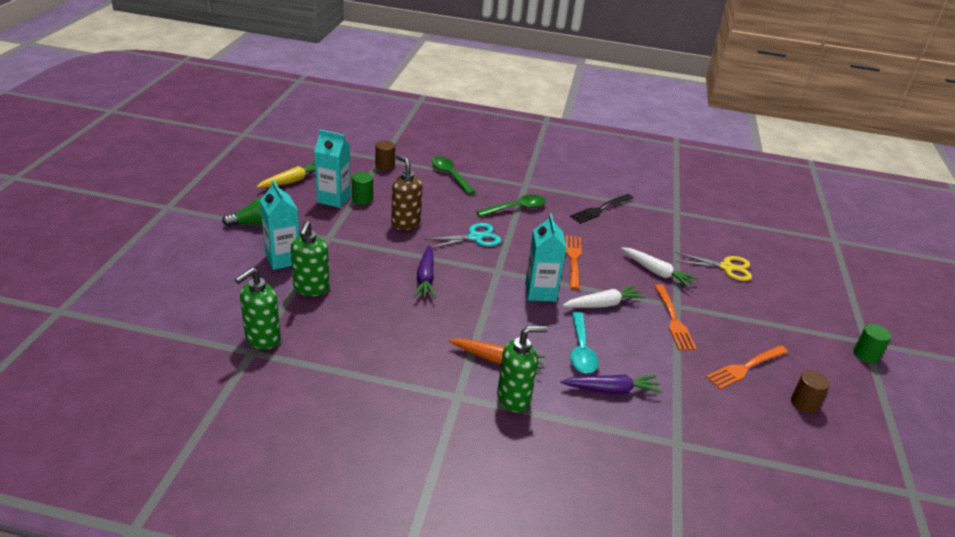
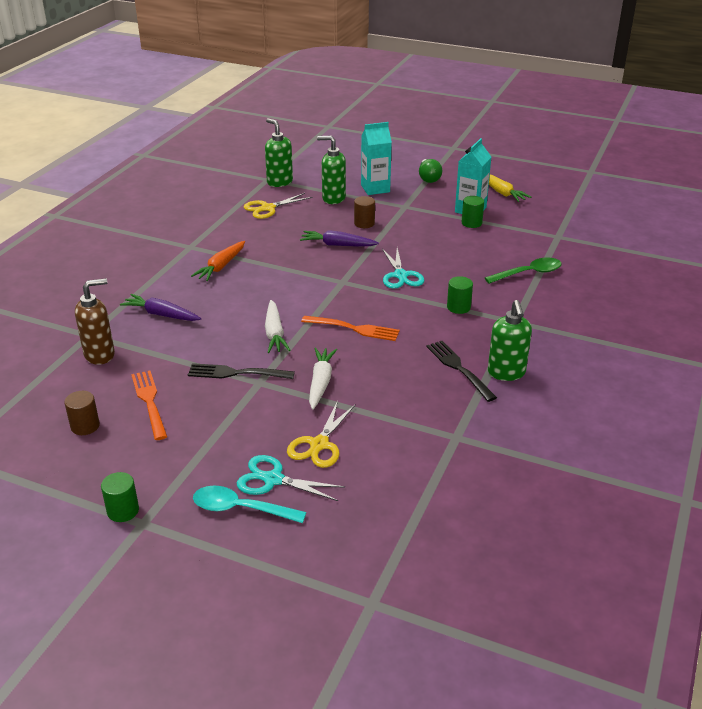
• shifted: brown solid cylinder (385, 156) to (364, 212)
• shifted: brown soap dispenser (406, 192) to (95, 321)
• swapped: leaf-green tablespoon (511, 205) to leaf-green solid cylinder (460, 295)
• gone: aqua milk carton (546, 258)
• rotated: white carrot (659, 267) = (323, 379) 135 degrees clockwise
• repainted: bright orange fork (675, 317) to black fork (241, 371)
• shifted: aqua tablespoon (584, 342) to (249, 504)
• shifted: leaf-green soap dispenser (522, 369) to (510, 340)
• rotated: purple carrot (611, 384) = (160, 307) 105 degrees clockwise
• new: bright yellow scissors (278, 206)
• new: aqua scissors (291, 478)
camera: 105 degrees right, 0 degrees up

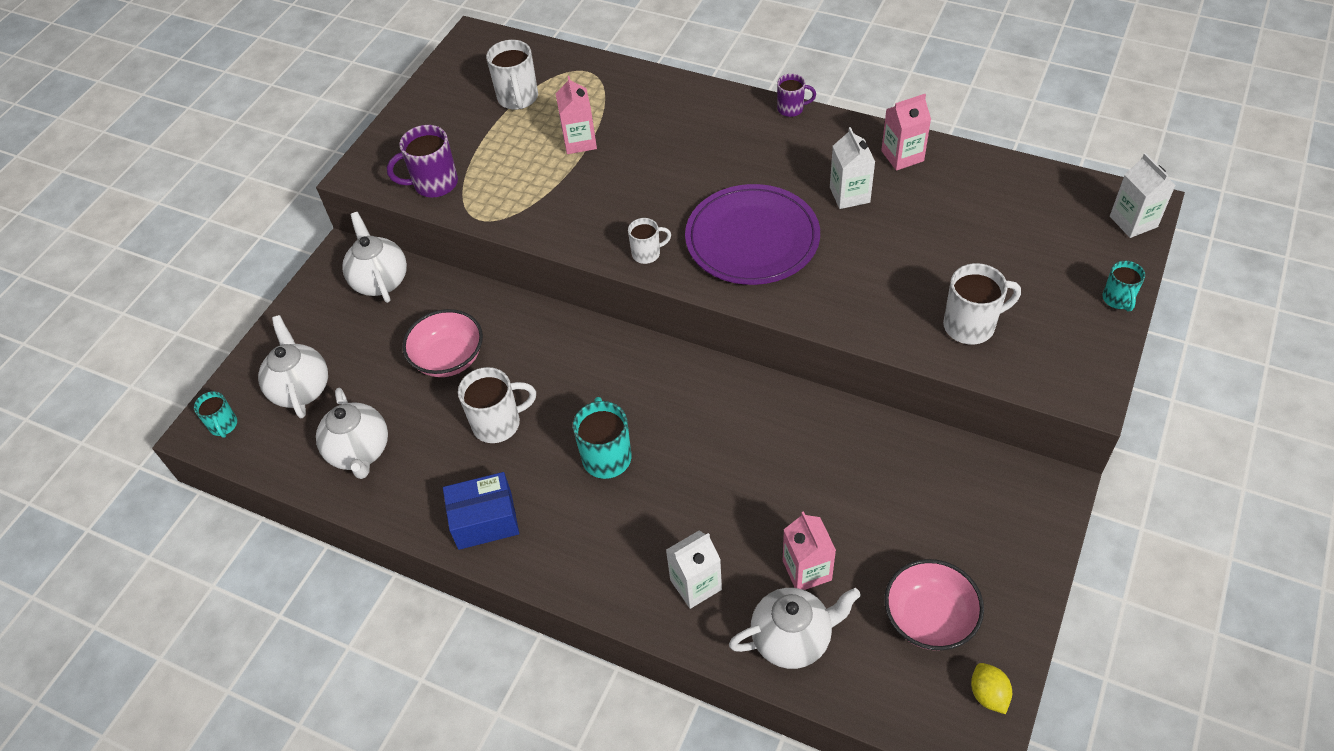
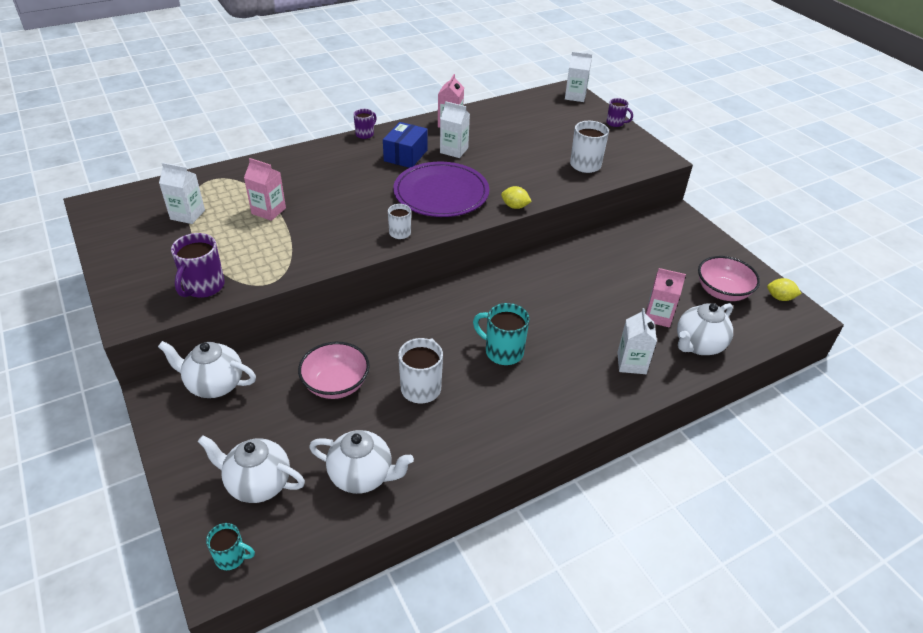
• swapped: white tea mug (512, 75) to white milk carton (182, 193)
• repainted: aqua tea mug (1124, 286) to purple tea mug (619, 112)
• shifted: blue box (481, 511) to (405, 145)
• rotated: white china teapot (795, 628) = (705, 329) 150 degrees counterclockwise
• new: bright yellow lemon (516, 197)
camera: 60 degrees left, 10 degrees down

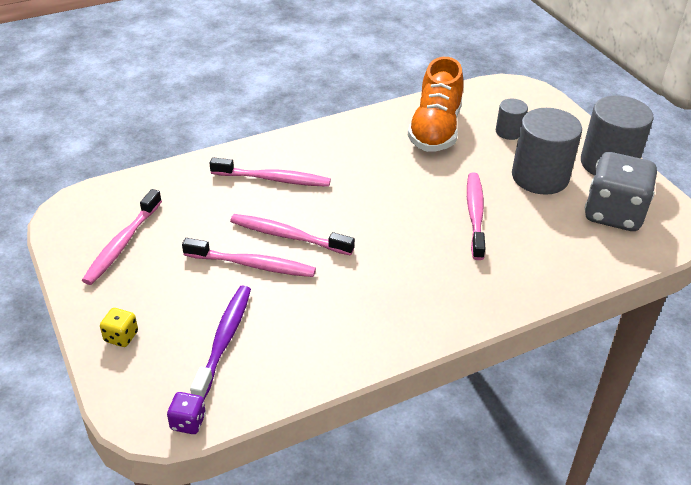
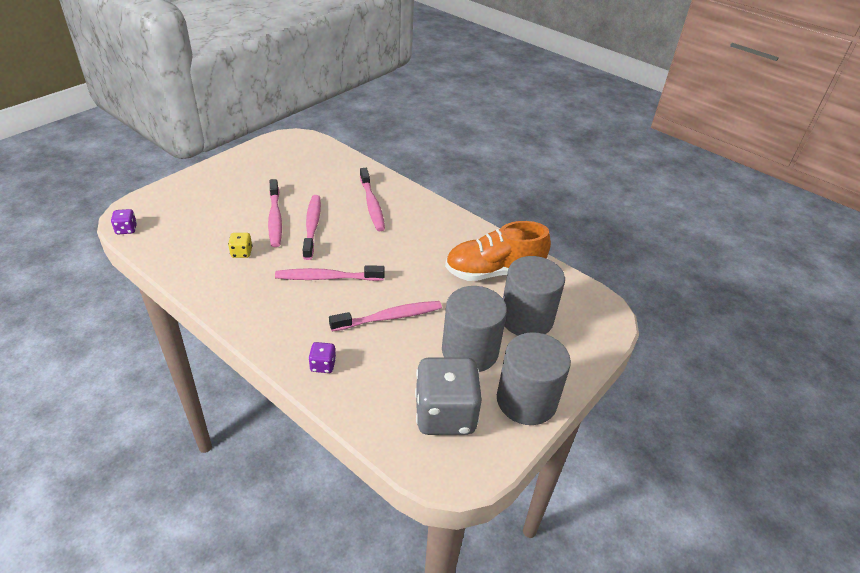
• scaled: gray solid cylinder (512, 119) = (534, 296) x1.95
• shifted: rose-pink toothbrush (122, 237) to (330, 273)
• gone: purple toothbrush (220, 343)
• shifted: bright yellow dice (119, 327) to (240, 245)
• new: purple dice (322, 357)
camera: 65 degrees right, 0 degrees up

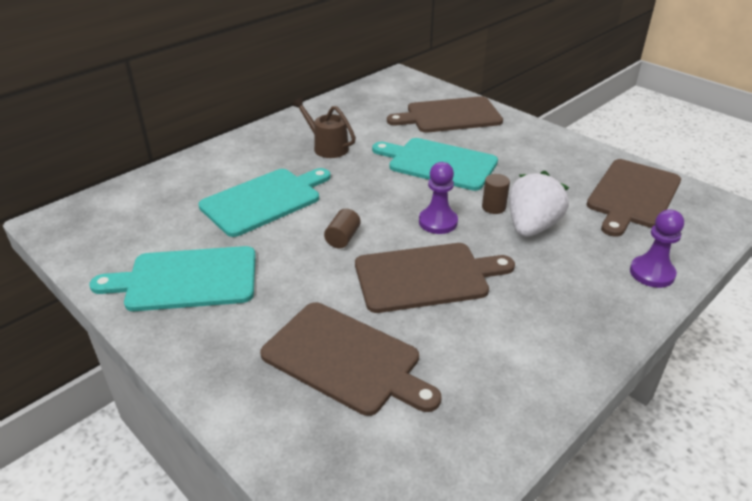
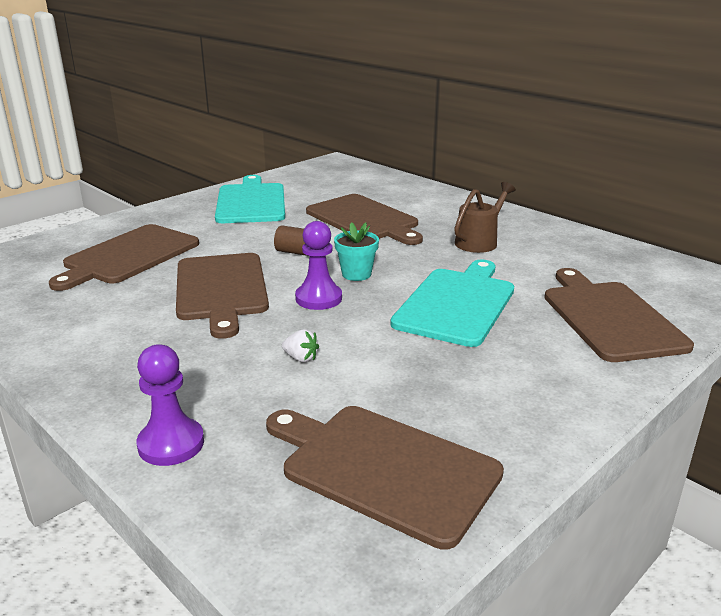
• repainted: aqua chopping board (264, 202) to brown chopping board (364, 219)
• scaled: white strawberry (539, 204) = (300, 346) x0.41
• gone: brown solid cylinder (496, 194)
• new: aqua potted plant (356, 251)
camera: 90 degrees right, 10 degrees down

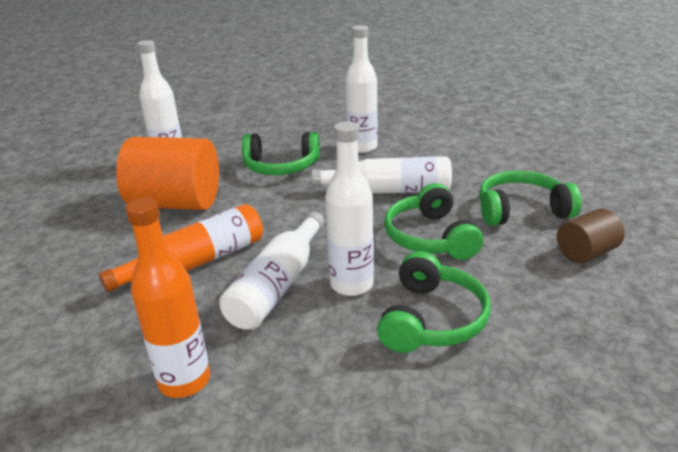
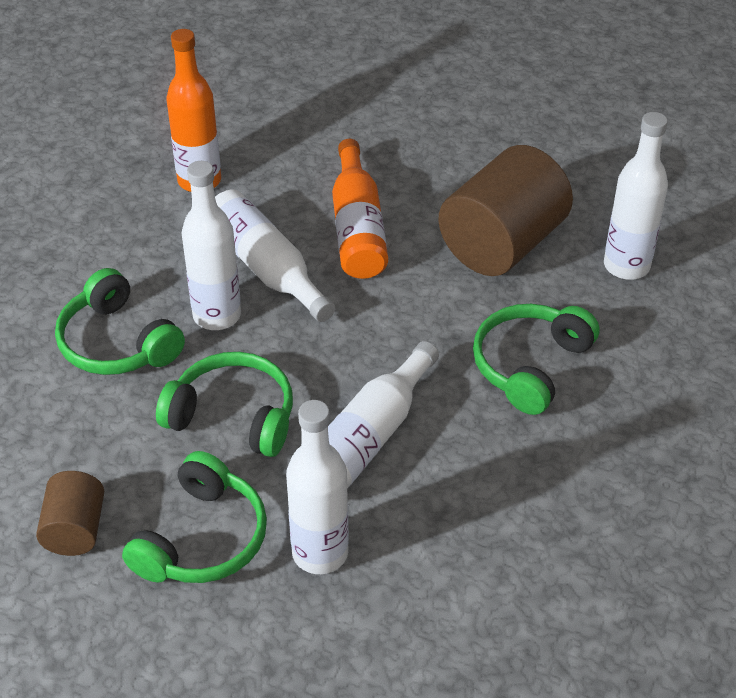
• shifted: white bottle (361, 89) to (317, 487)
• repainted: bright orange solid cylinder (167, 173) to brown solid cylinder (505, 210)
camera: 120 degrees right, 15 degrees up

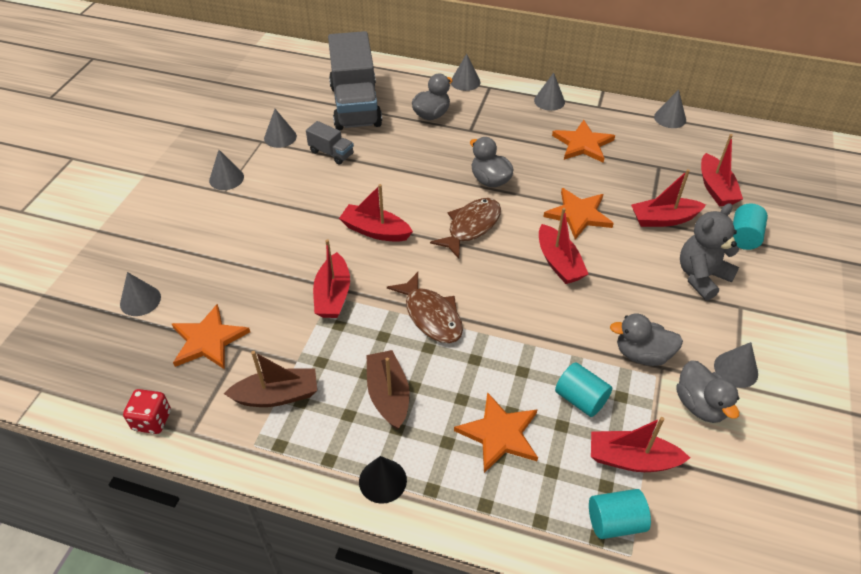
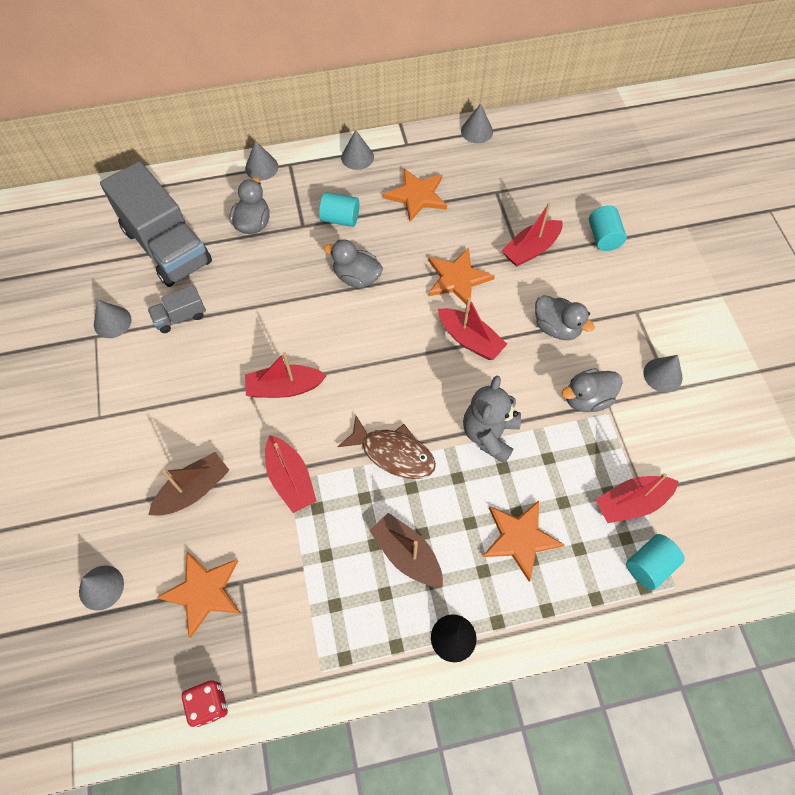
• rotated: gray truck (330, 143) = (177, 309) 150 degrees clockwise
• gone: crimson boat (722, 170)
• gone: gray cone shape (226, 170)
• gone: brown fish (465, 228)
• shifted: gray teddy (709, 251) to (492, 420)
• shifted: brown boat (270, 379) to (188, 484)
• shifted: gray toy duck (707, 391) to (565, 317)
• shifted: aqua solid cylinder (583, 389) to (339, 209)
camera: 30 degrees left, 15 degrees up

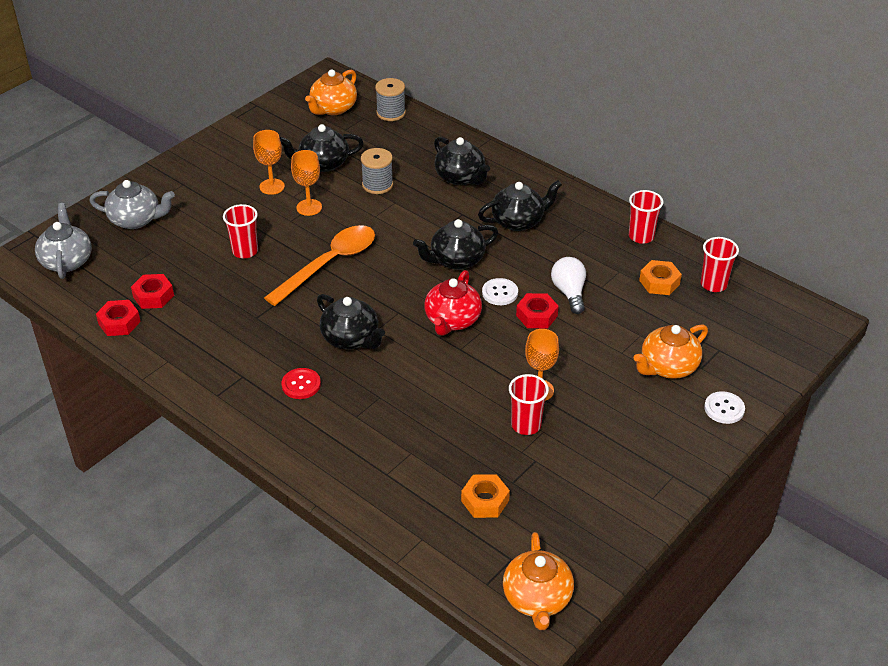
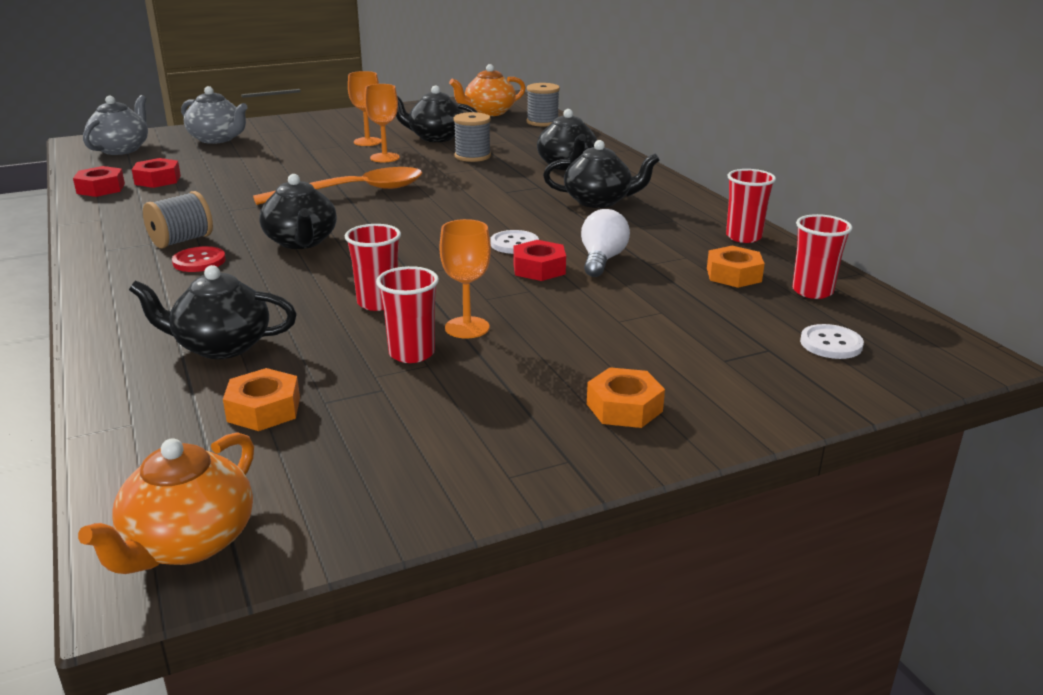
• shifted: crimson cup (240, 231) to (373, 267)
• shifted: black china teapot (455, 244) to (213, 312)
• gone: crimson china teapot (453, 303)
• gone: bright orange china teapot (670, 351)
• shifted: white sewing button (724, 407) to (832, 341)
• new: gray reel of thread (178, 219)
• new: bright orange hexagon nut (626, 397)
camera: 25 degrees right, 15 degrees down

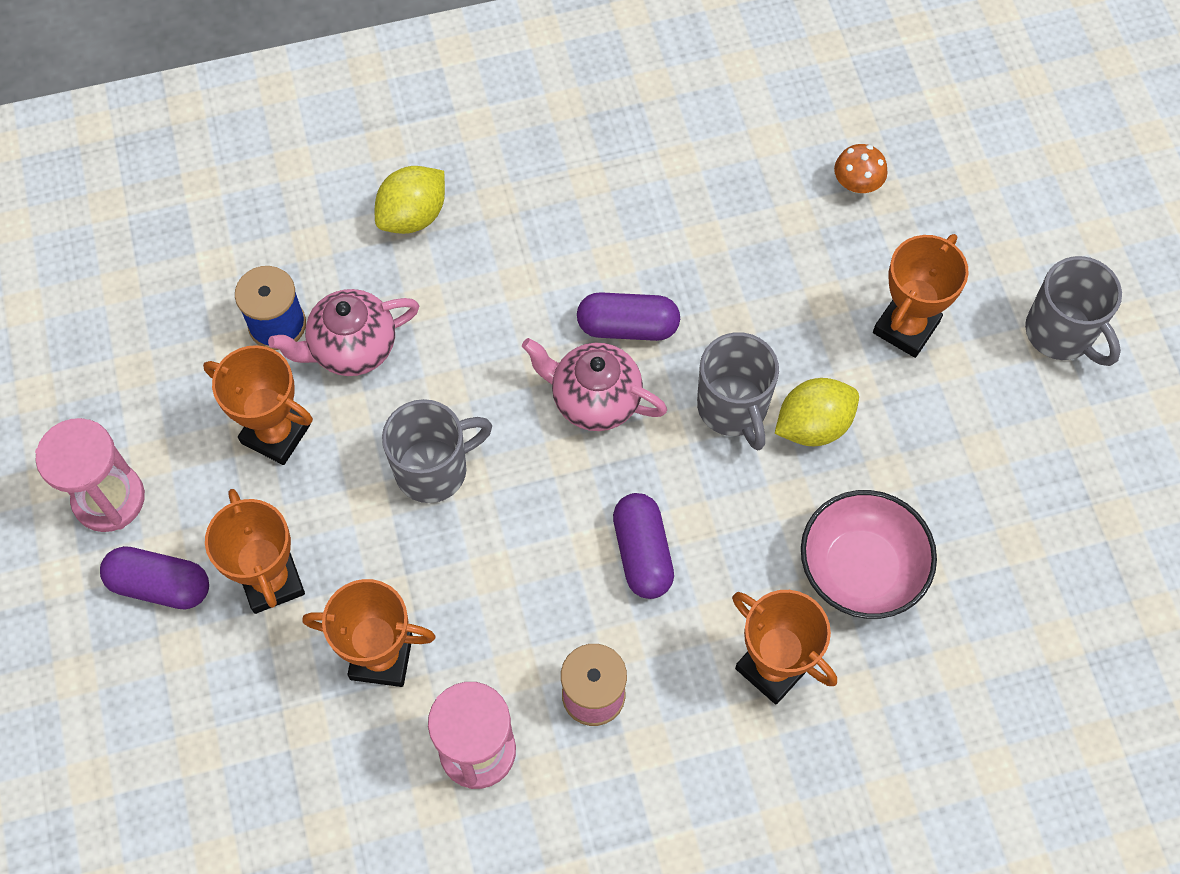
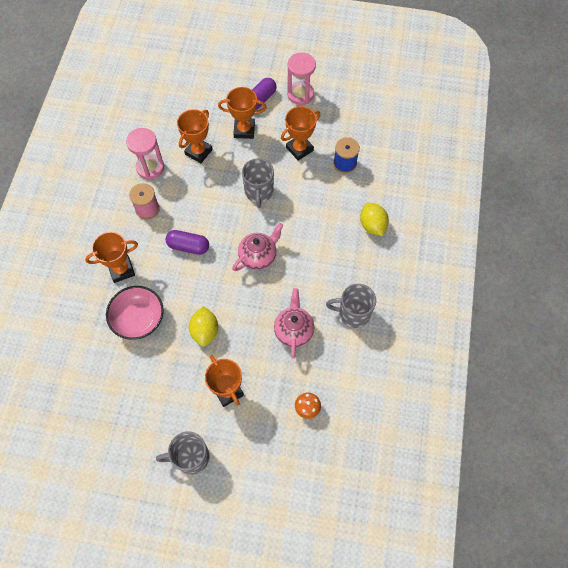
• shifted: rose-pink china teapot (343, 332) to (294, 323)
• gone: purple pill (628, 316)
• shifted: gray tea mug (738, 391) to (351, 306)
camera: 115 degrees right, 0 degrees up

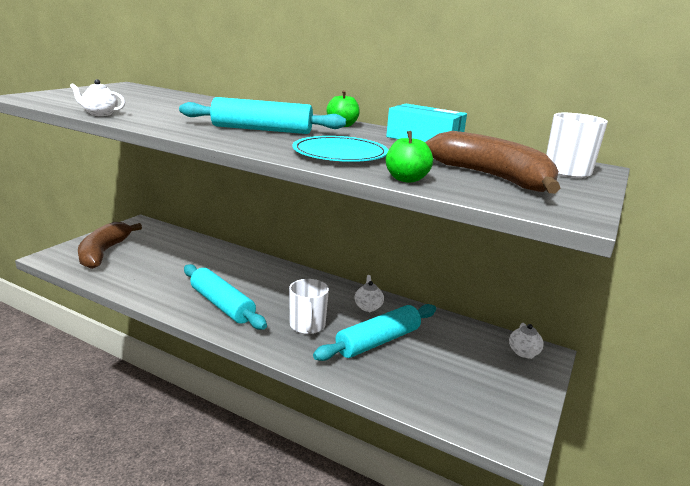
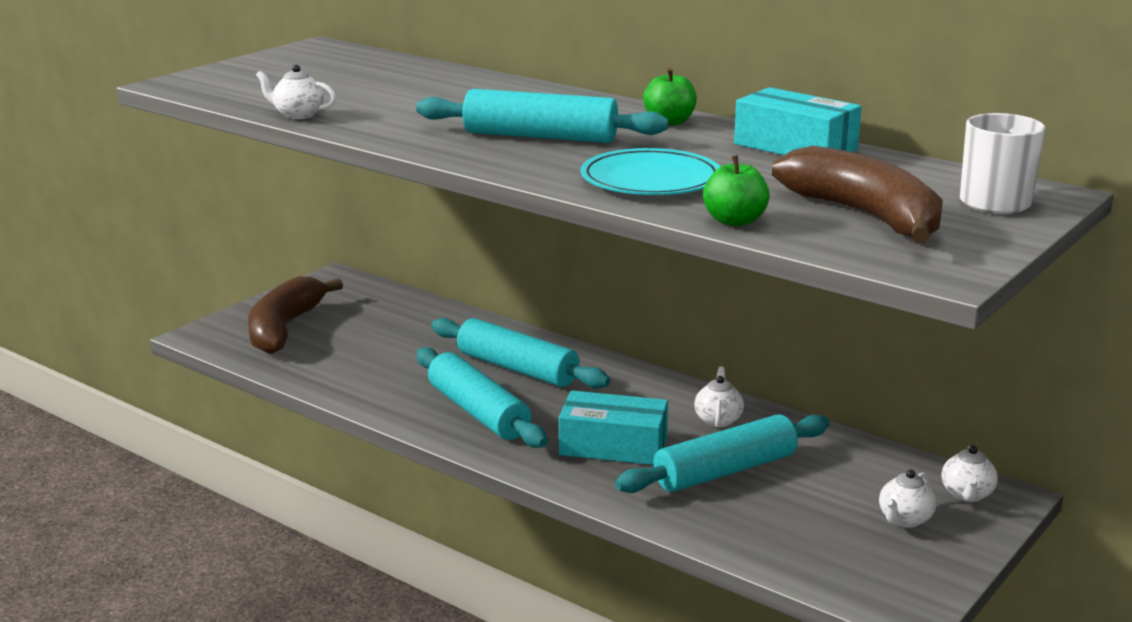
• swapped: white tea mug (309, 306) to aqua box (613, 428)
• new: aqua rolling pin (520, 353)
• new: white china teapot (907, 499)
camera: 10 degrees right, 0 degrees up

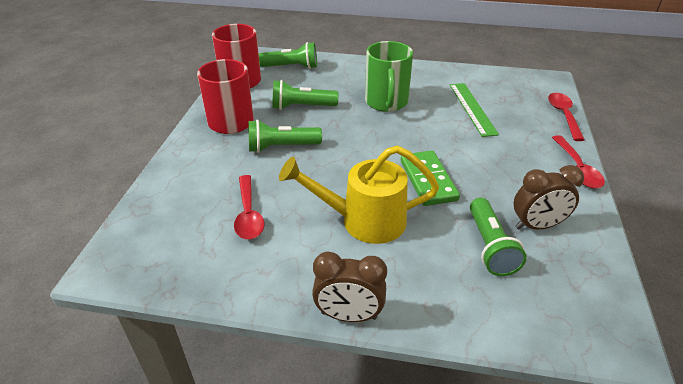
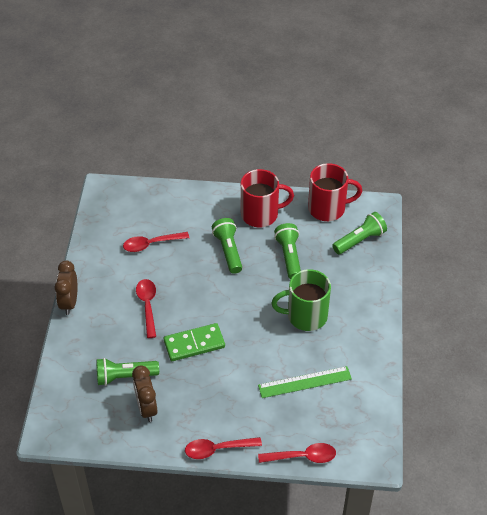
• rotated: leaf-green pocket torch (288, 55) = (359, 233) 120 degrees counterclockwise
• swapped: bright yellow watering pot (359, 195) to crimson tablespoon (146, 308)
camera: 85 degrees right, 10 degrees up

